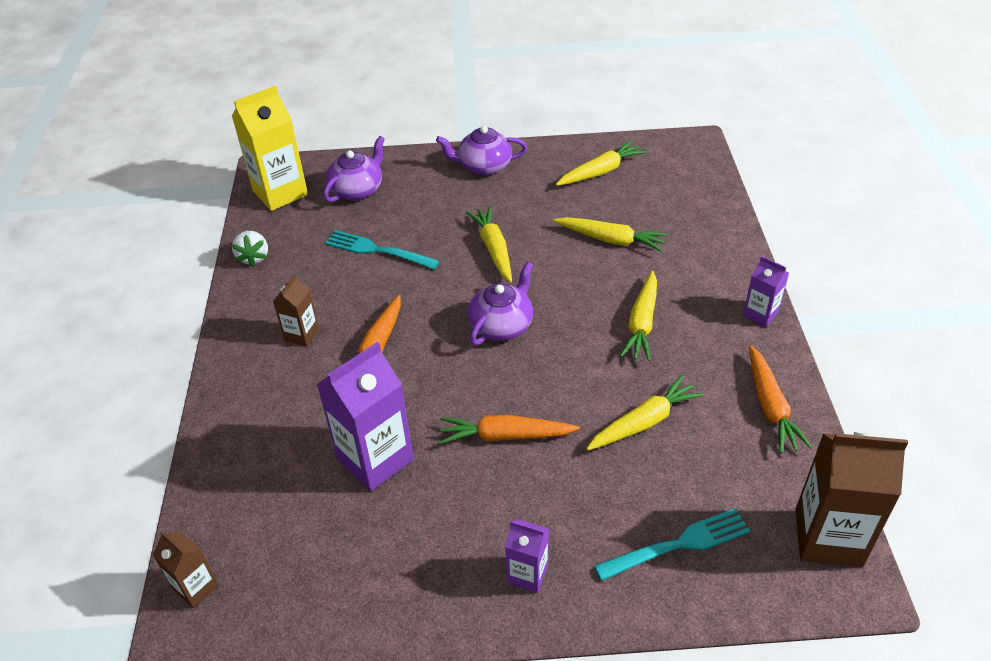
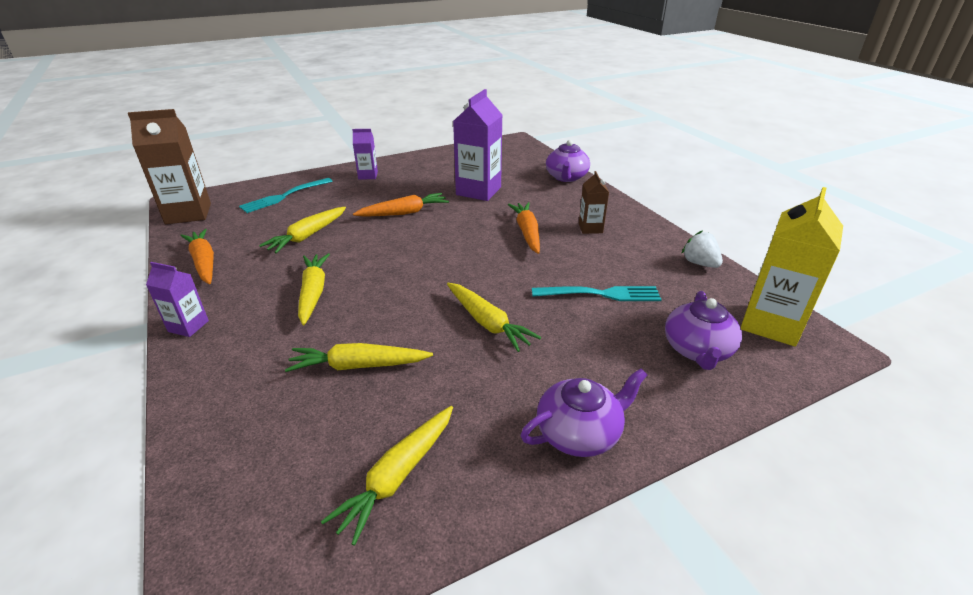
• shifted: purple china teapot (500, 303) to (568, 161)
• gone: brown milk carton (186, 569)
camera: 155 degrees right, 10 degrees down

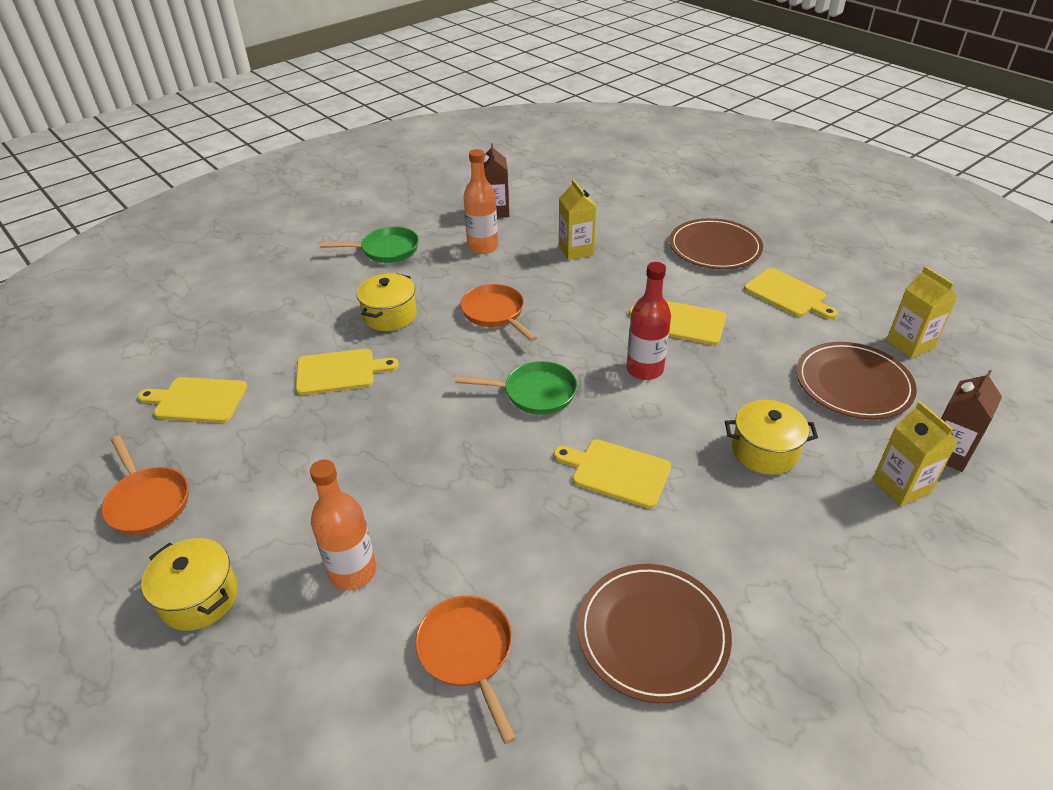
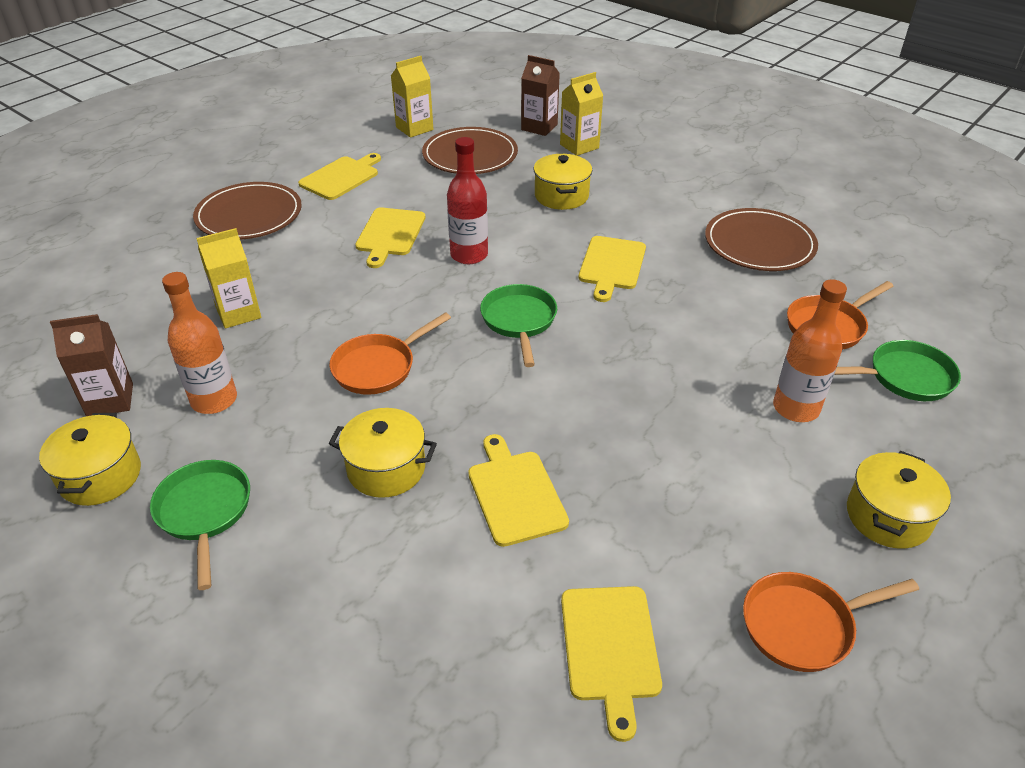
• rotated: bright orange skillet (145, 485) = (831, 622) 150 degrees counterclockwise
• new: leaf-green skillet (897, 370)
• new: bright yellow cooking pot (90, 459)
camera: 100 degrees left, 0 degrees up

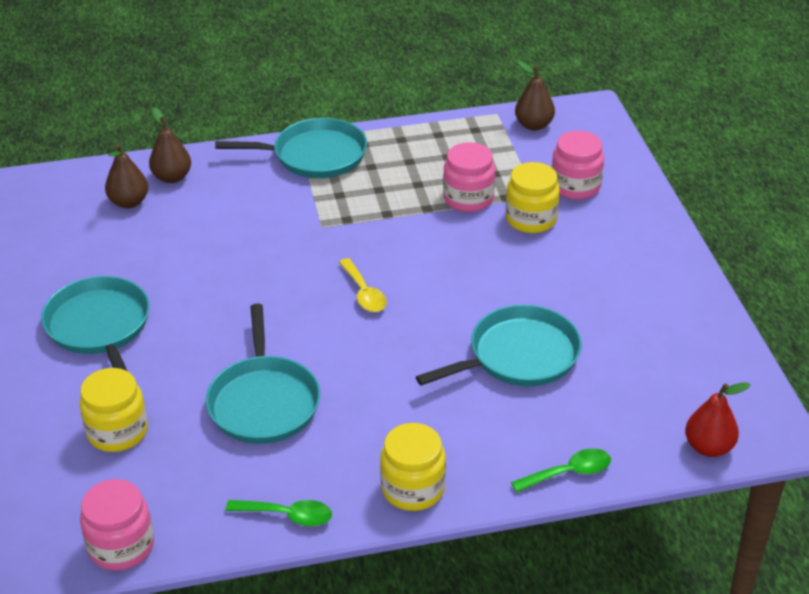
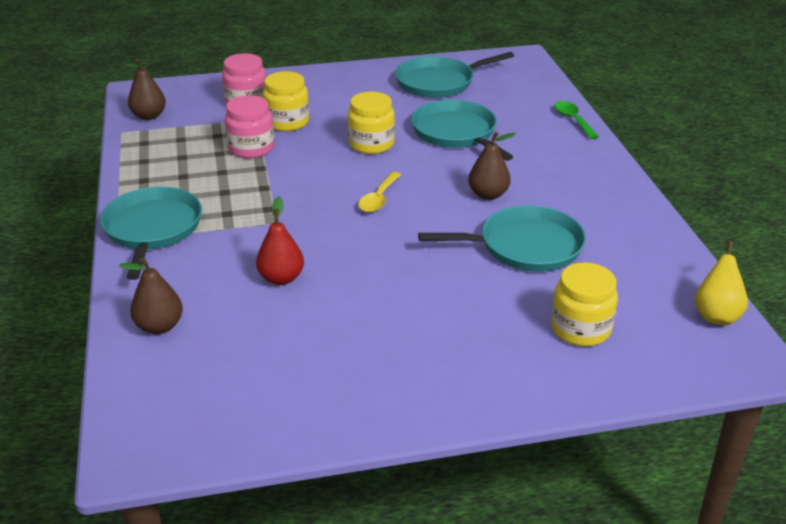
• shifted: brown pear (127, 176) to (492, 166)
• rotated: bright yellow tablespoon (363, 285) = (379, 192) 135 degrees clockwise
• shifted: aqua skillet (95, 323) to (454, 75)
• shifted: crimson pear (718, 419) to (280, 240)
• shifted: bright yellow preserve jar (413, 467) to (371, 123)
• swapped: rose-pink preserve jar (117, 525) to bright yellow pear (721, 283)
• gone: leaf-green tablespoon (278, 513)
camera: 90 degrees left, 5 degrees down

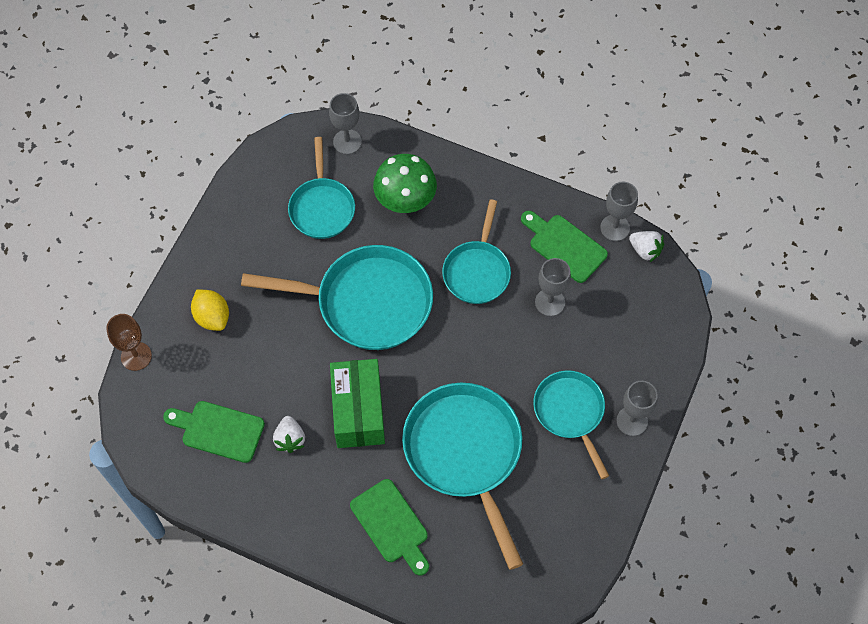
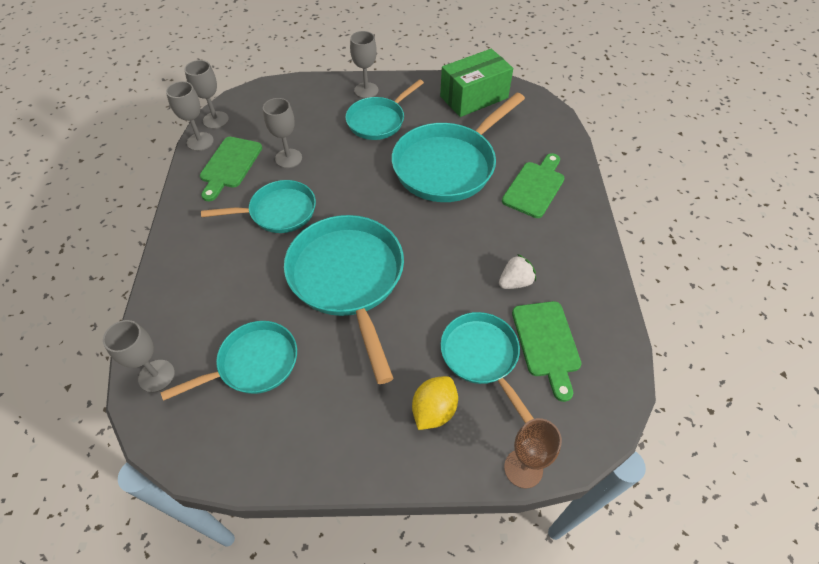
• gone: leaf-green toadstool (405, 183)
• swapped: white strawberry (646, 247) to gray goblet (206, 94)
• shifted: leaf-green box (357, 403) to (476, 83)
• new: aqua skillet (487, 367)
camera: 115 degrees left, 10 degrees down

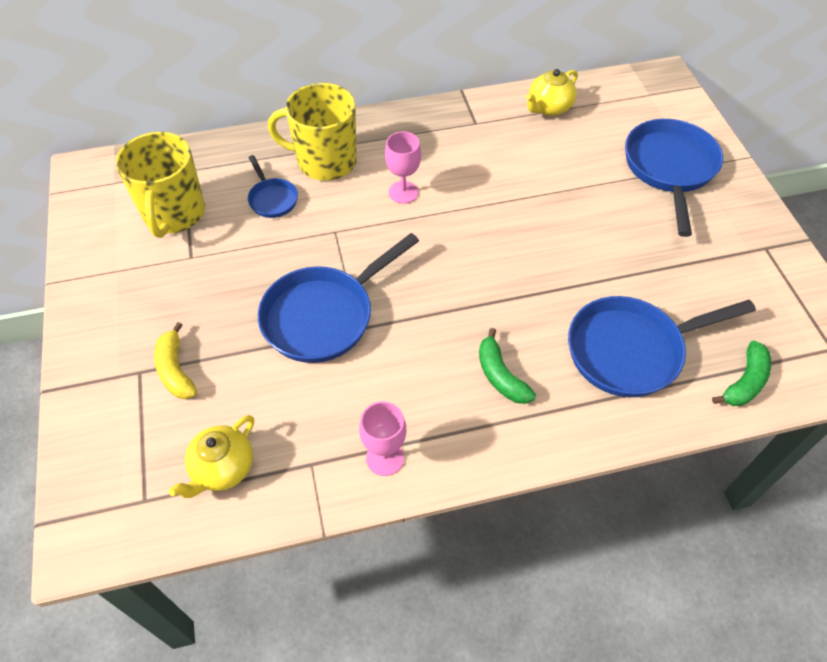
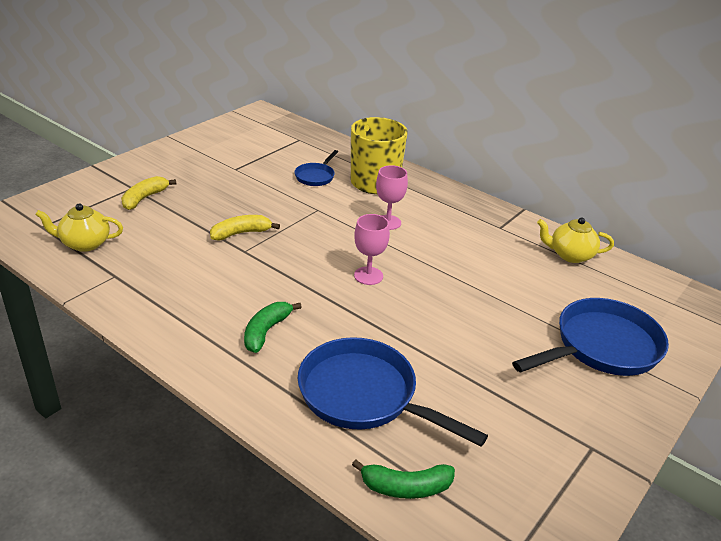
• gone: bright yellow tea mug (160, 185)
• swapped: blue skillet (338, 298) to bright yellow toy banana (245, 228)
• shifted: rose-pink goblet (383, 438) to (372, 249)
camera: 50 degrees right, 20 degrees down

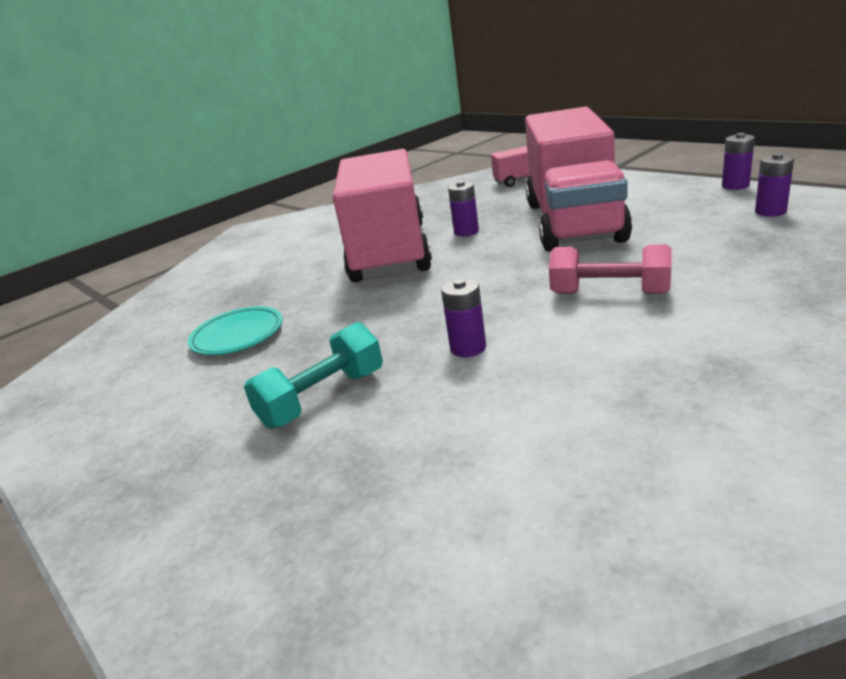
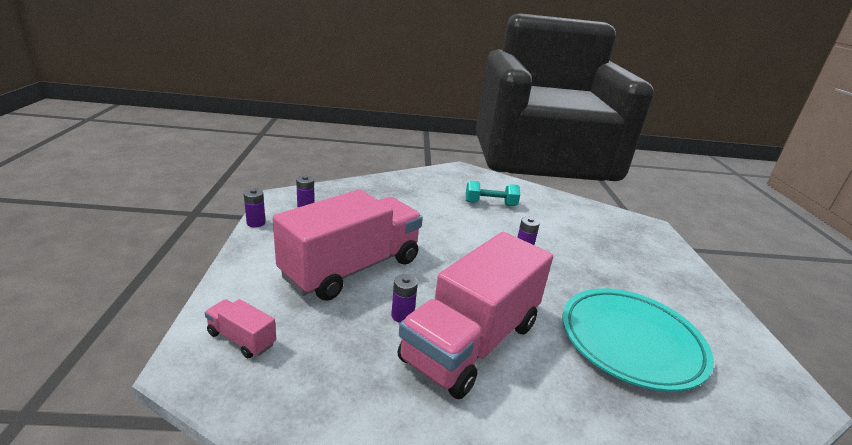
• gone: rose-pink free weight (610, 269)
• scaled: aqua dinner plate (235, 330) = (638, 340) x2.05
• shifted: aqua free weight (313, 375) to (493, 193)
camera: 145 degrees left, 0 degrees up

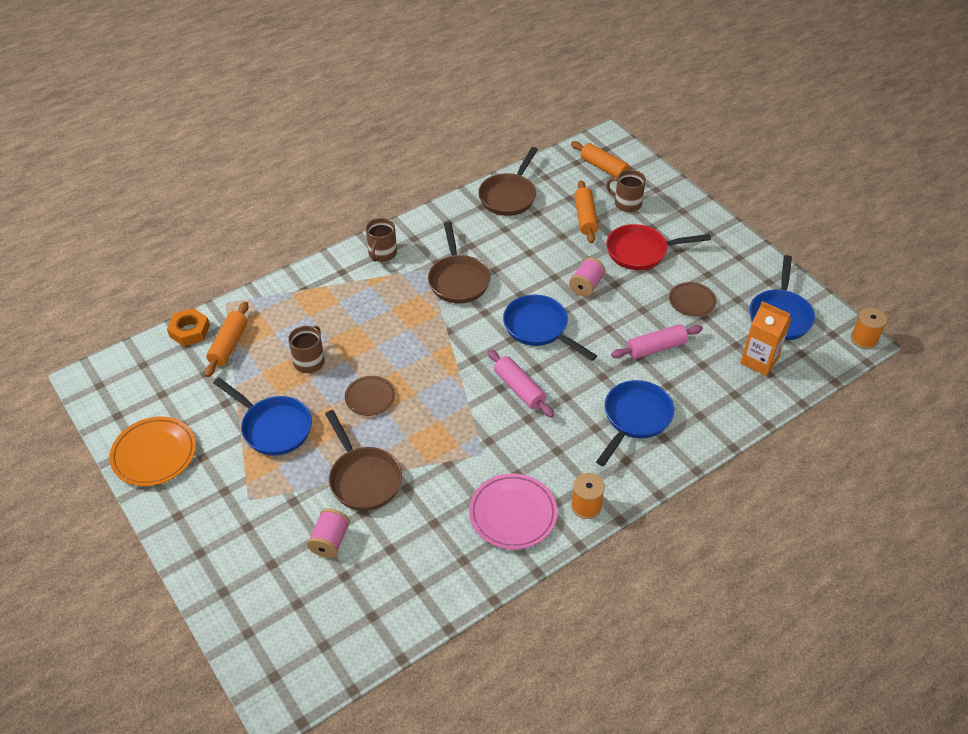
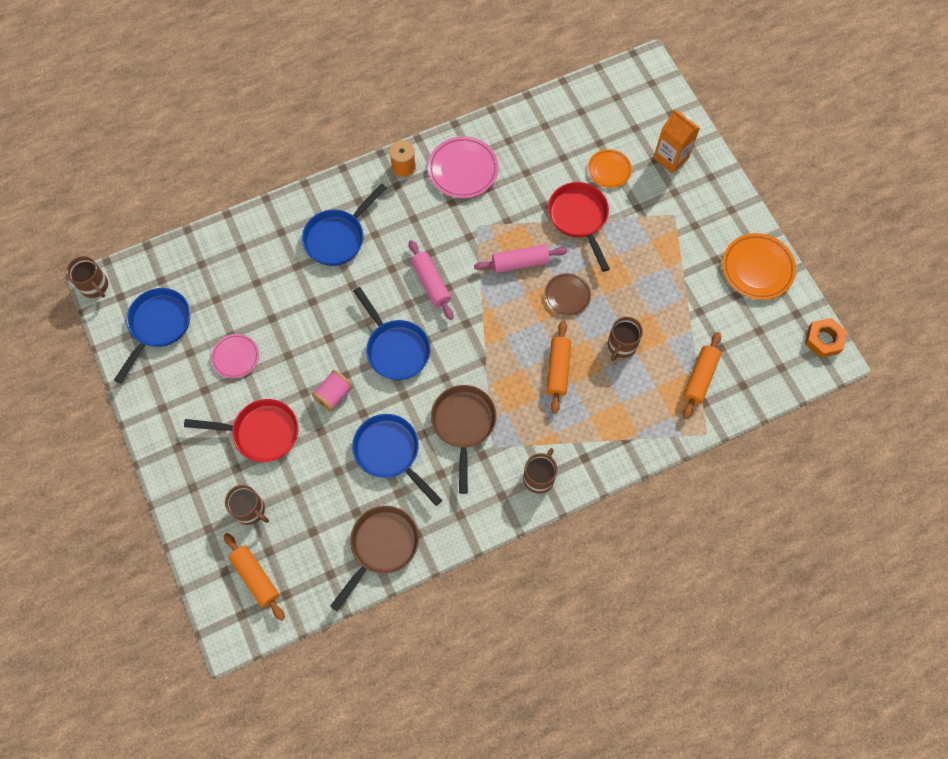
• shifted: bright orange rolling pin (586, 211) to (558, 367)
• repainted: brown dinner plate (693, 299) to rose-pink dinner plate (235, 356)
• shifted: bright orange milk carton (766, 338) to (676, 141)
• swapped: bright orange reel of thread (869, 328) to brown tea mug (87, 277)
• shifted: bright orange hexagon nut (188, 327) to (826, 338)
• shifted: rose-pink rolling pin (657, 341) to (520, 258)
• shifted: blue skillet (262, 417) to (397, 460)
• repainted: brown skillet (363, 460) to crimson skillet (579, 227)
• swapped: rose-pink reel of thread (328, 533) to bright orange dinner plate (609, 168)
camera: 170 degrees left, 20 degrees up

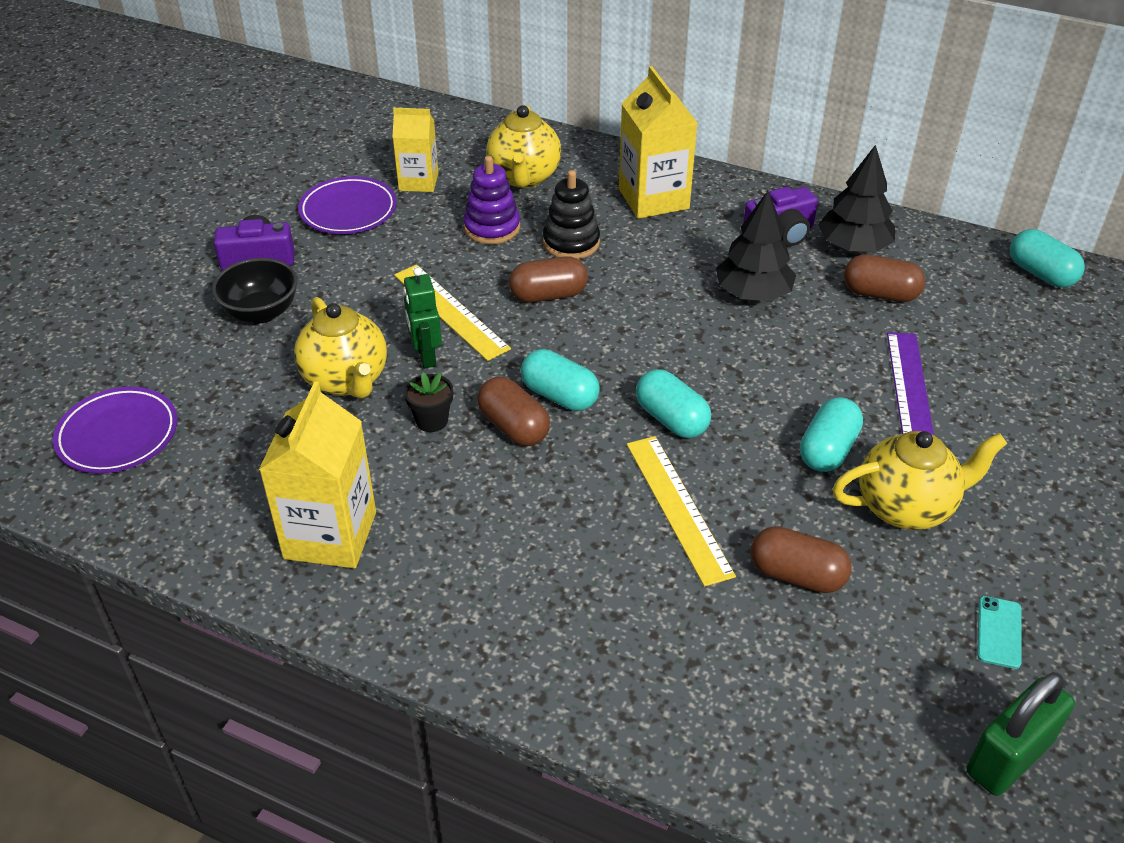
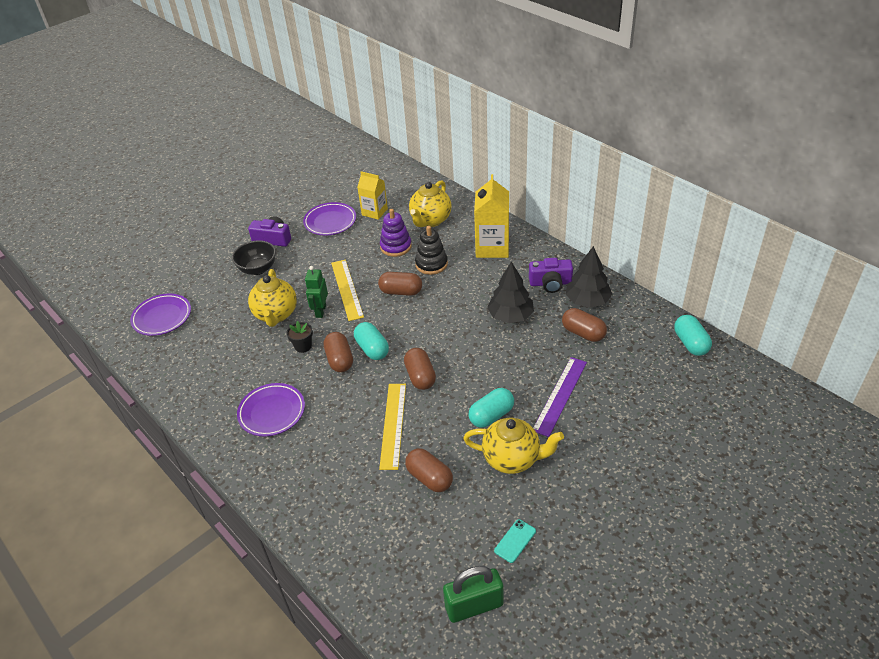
• repainted: aqua pill (673, 403) to brown pill (420, 369)
• gone: bright yellow milk carton (317, 474)
• new: purple dinner plate (271, 409)
camera: 25 degrees right, 0 degrees up

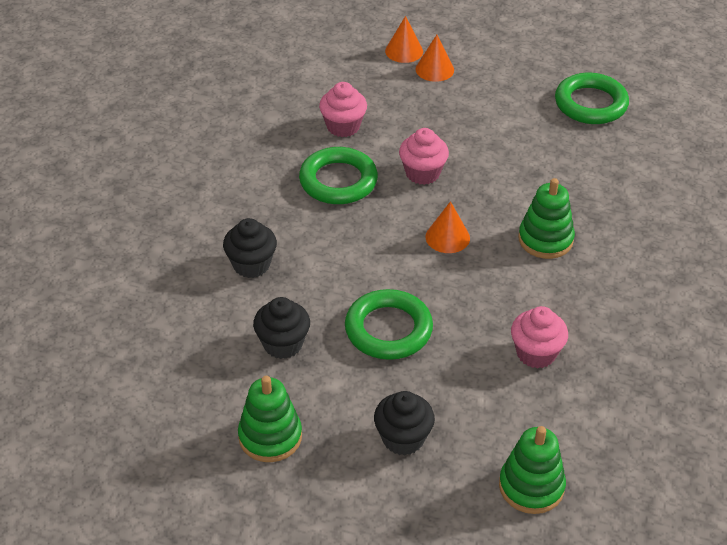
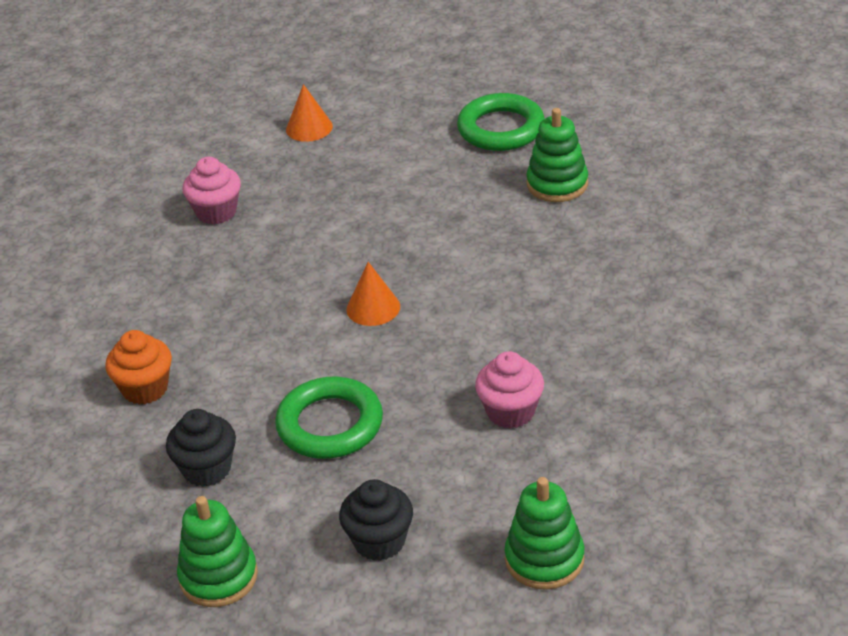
• gone: bright orange cone shape (404, 39)
• gone: rose-pink cupcake (424, 156)
• gone: leaf-green hoop (338, 175)
• shifted: leaf-green ring stacker (546, 218) to (557, 155)
• repainted: black cupcake (250, 248) to bright orange cupcake (138, 367)
camera: 10 degrees left, 5 degrees down

